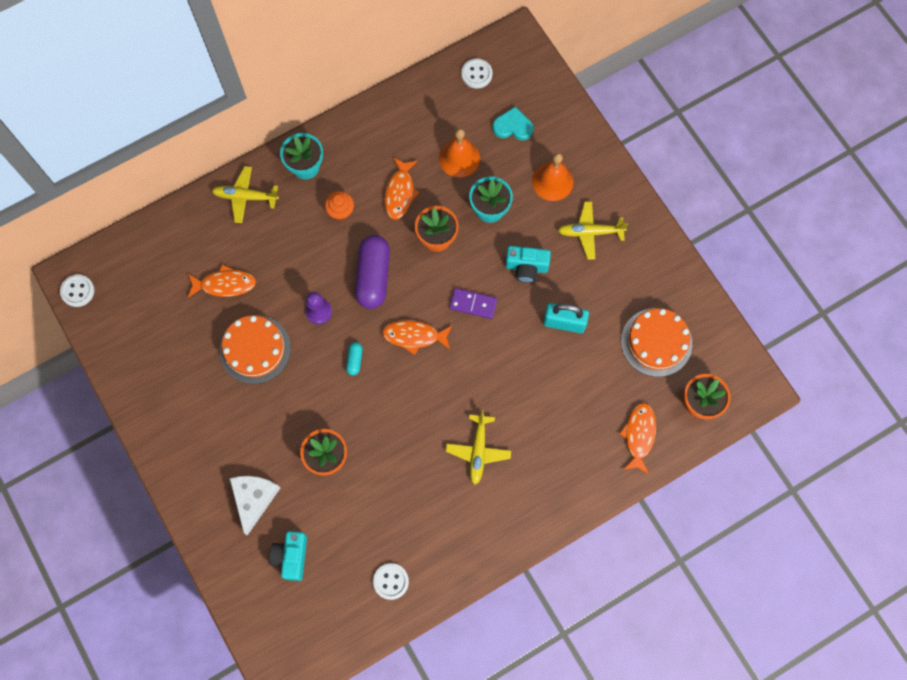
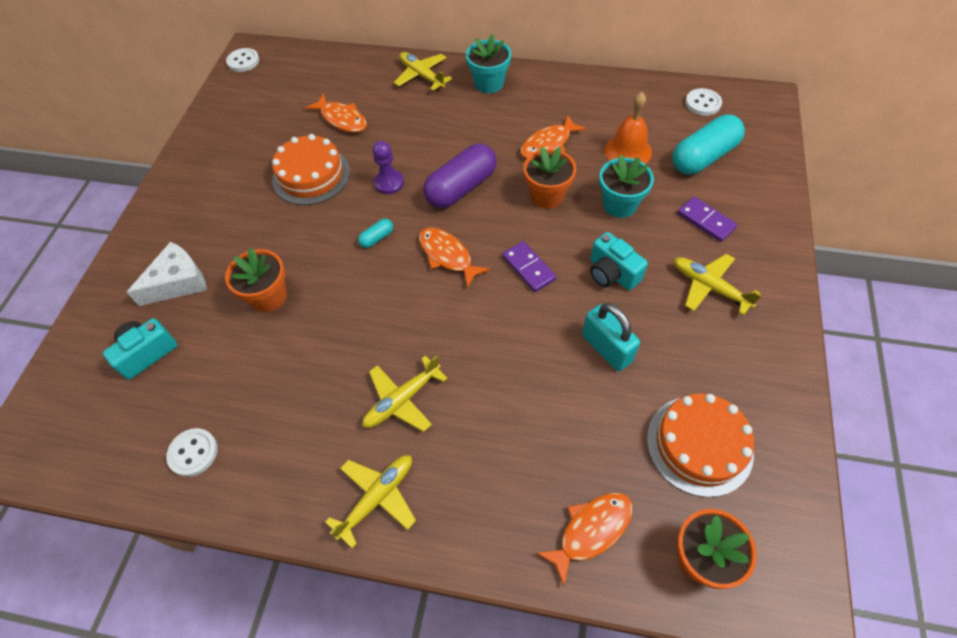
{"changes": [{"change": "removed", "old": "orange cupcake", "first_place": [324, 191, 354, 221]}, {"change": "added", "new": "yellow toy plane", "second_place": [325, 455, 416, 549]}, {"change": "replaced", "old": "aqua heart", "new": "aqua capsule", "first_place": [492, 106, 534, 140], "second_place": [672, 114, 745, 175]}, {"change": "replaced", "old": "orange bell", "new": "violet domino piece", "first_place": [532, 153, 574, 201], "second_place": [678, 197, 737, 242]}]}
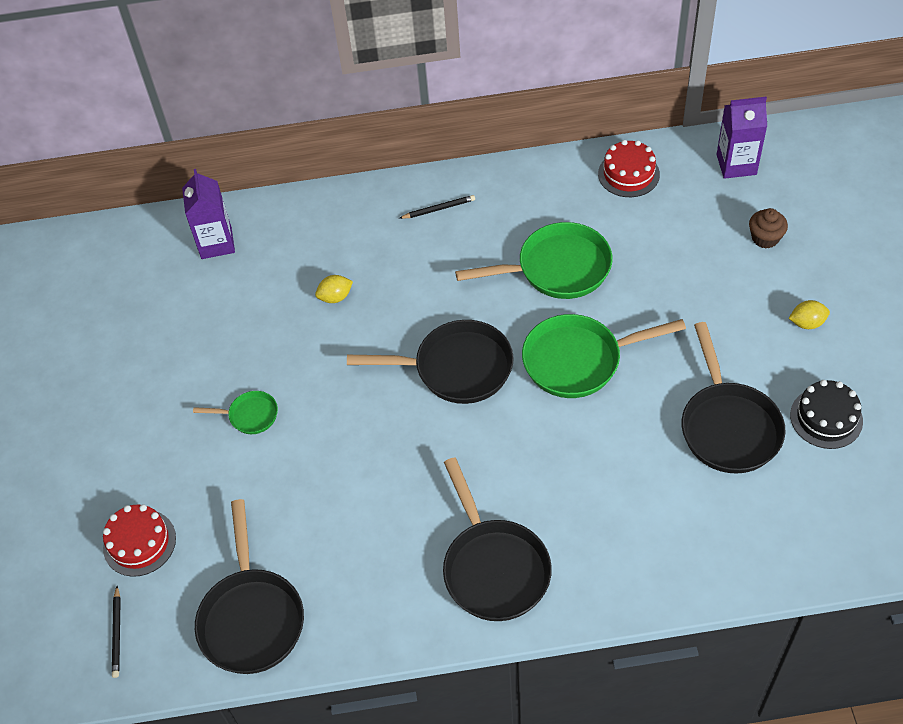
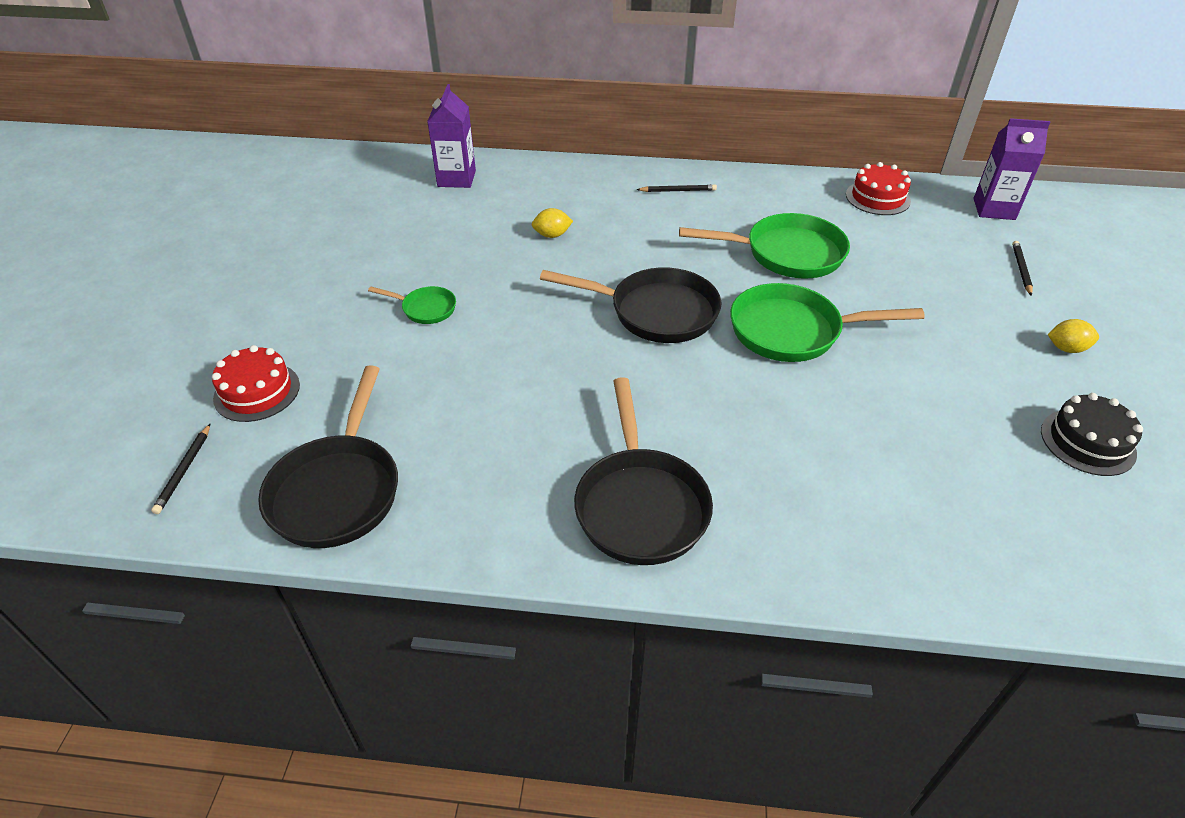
{"changes": [{"change": "removed", "old": "black pan", "first_place": [682, 322, 786, 474]}, {"change": "replaced", "old": "dark brown cupcake", "new": "black pencil", "first_place": [749, 208, 788, 249], "second_place": [1012, 241, 1033, 296]}]}
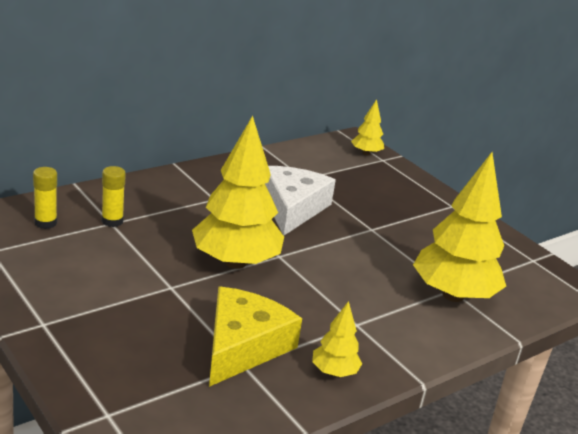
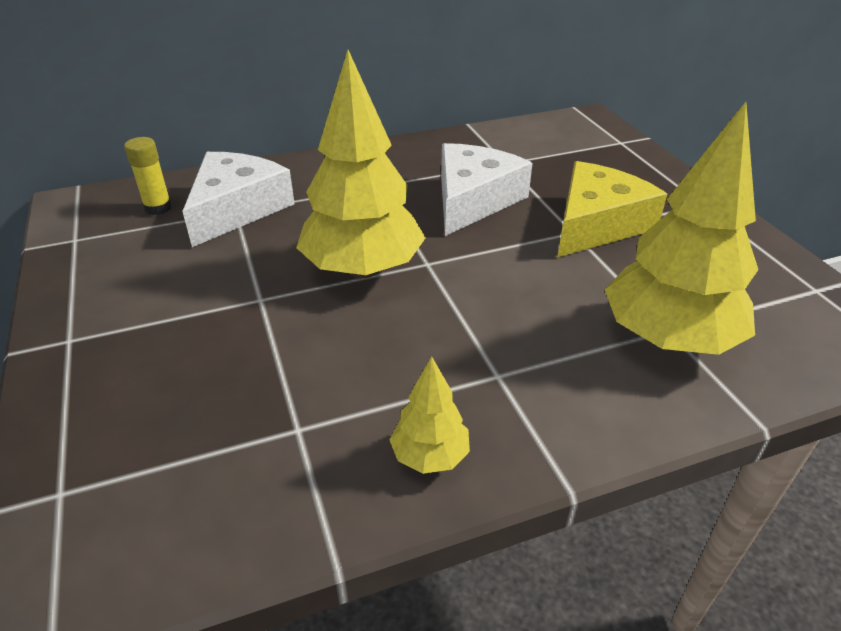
{"changes": [{"change": "removed", "old": "yellow tree", "first_place": [351, 99, 384, 155]}, {"change": "moved", "old": "yellow cheese wedge", "first_place": [209, 286, 302, 387], "second_place": [557, 161, 667, 258]}, {"change": "replaced", "old": "yellow glue", "new": "snow-white cheese wedge", "first_place": [102, 166, 126, 227], "second_place": [182, 152, 295, 247]}]}
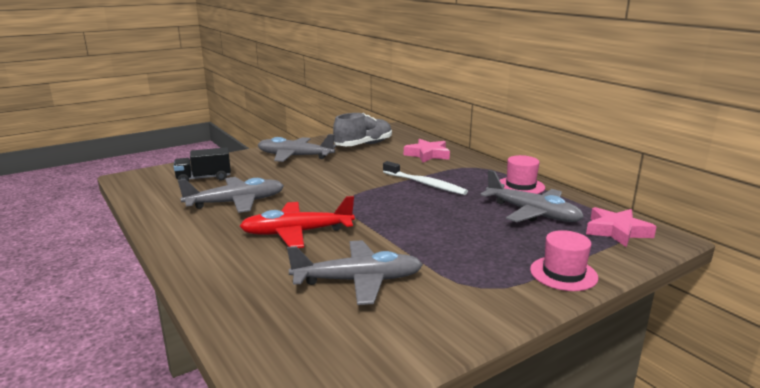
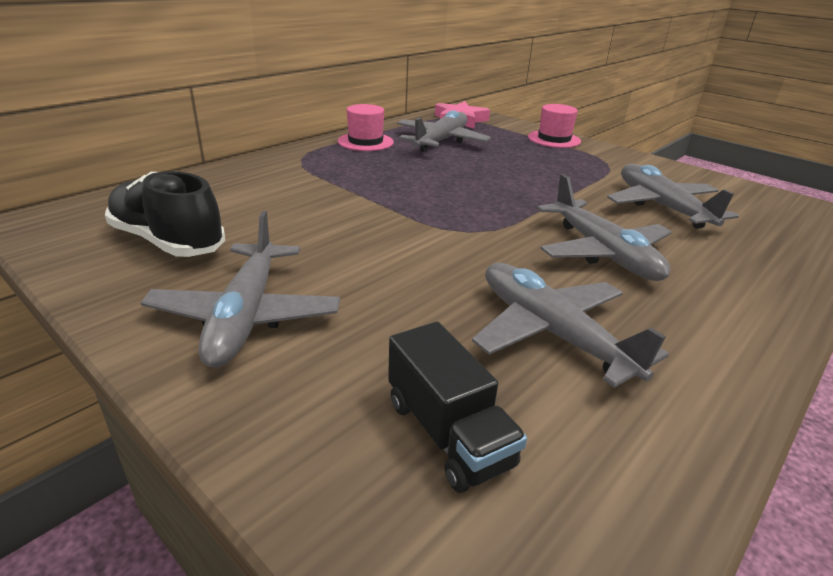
{"changes": [{"change": "removed", "old": "snow-white tooth brush", "first_place": [383, 161, 468, 195]}, {"change": "removed", "old": "pink star shape", "first_place": [404, 139, 450, 163]}, {"change": "recoloured", "old": "crimson toy plane", "new": "grey toy plane", "first_place": [240, 196, 355, 248], "second_place": [537, 174, 672, 281]}, {"change": "recoloured", "old": "grey lace-up shoe", "new": "black lace-up shoe", "first_place": [333, 113, 392, 146], "second_place": [105, 171, 225, 257]}]}
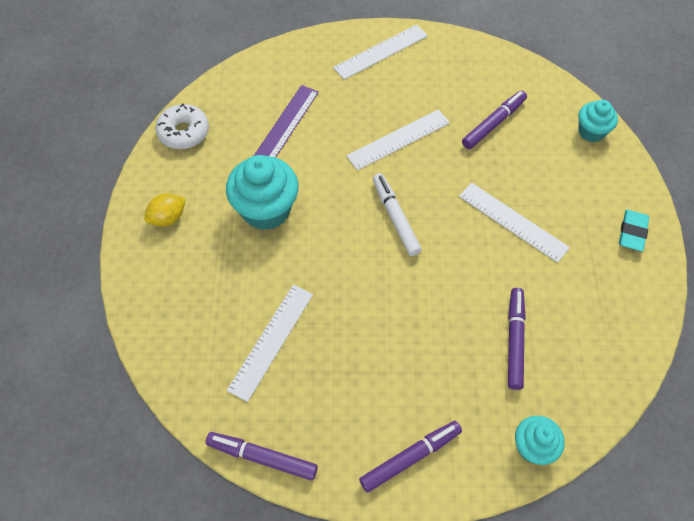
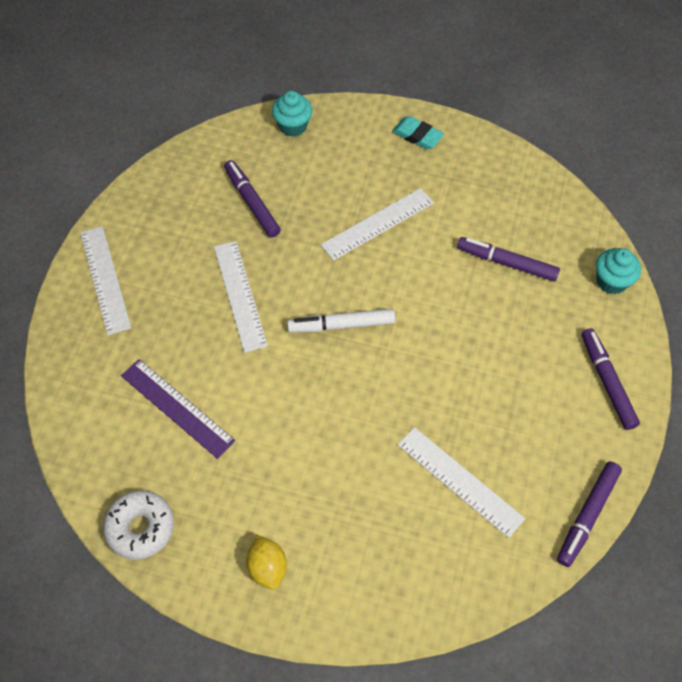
{"changes": [{"change": "removed", "old": "aqua cupcake", "first_place": [226, 155, 299, 230]}]}
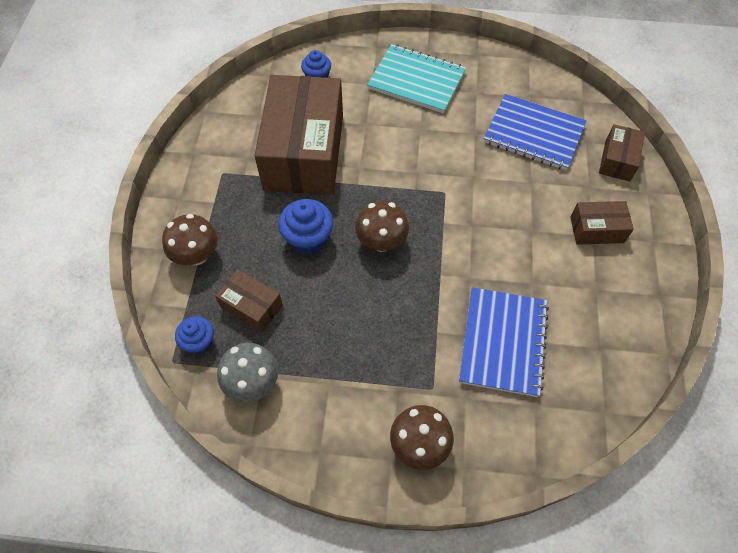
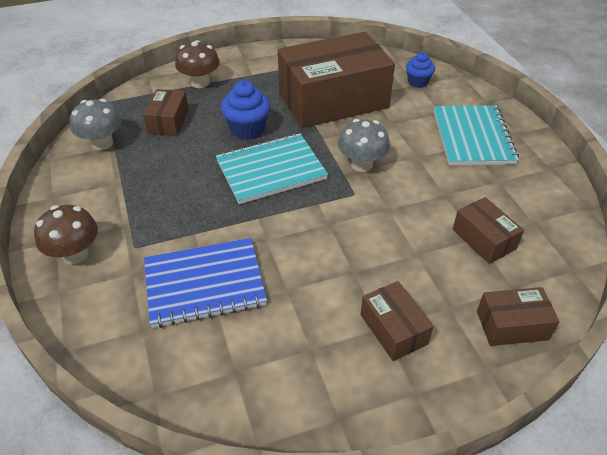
{"changes": [{"change": "removed", "old": "cobalt cupcake", "first_place": [175, 316, 214, 354]}, {"change": "added", "new": "grey fungus", "second_place": [338, 119, 390, 172]}, {"change": "replaced", "old": "dark brown fungus", "new": "aqua notebook", "first_place": [355, 201, 409, 252], "second_place": [216, 133, 328, 204]}, {"change": "replaced", "old": "cobalt notebook", "new": "dark brown box", "first_place": [484, 94, 586, 170], "second_place": [453, 197, 524, 264]}]}
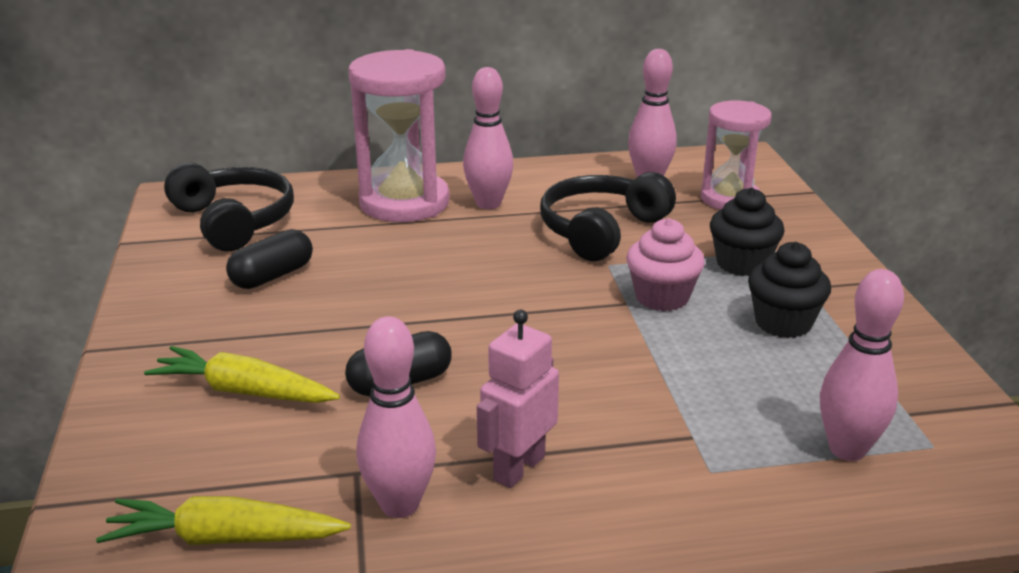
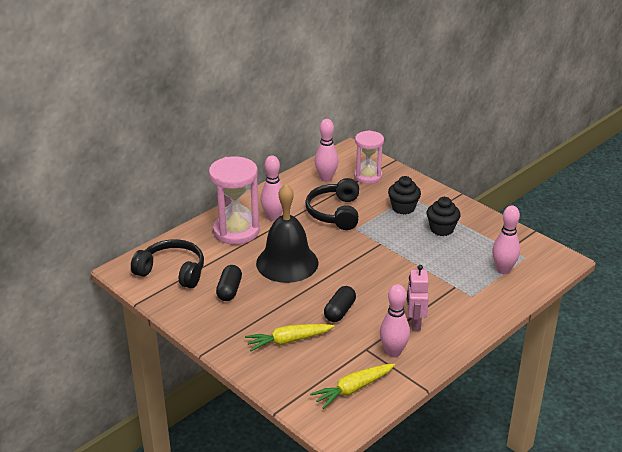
{"changes": [{"change": "removed", "old": "pink cupcake", "first_place": [626, 218, 705, 311]}, {"change": "added", "new": "black bell", "second_place": [256, 184, 318, 283]}]}
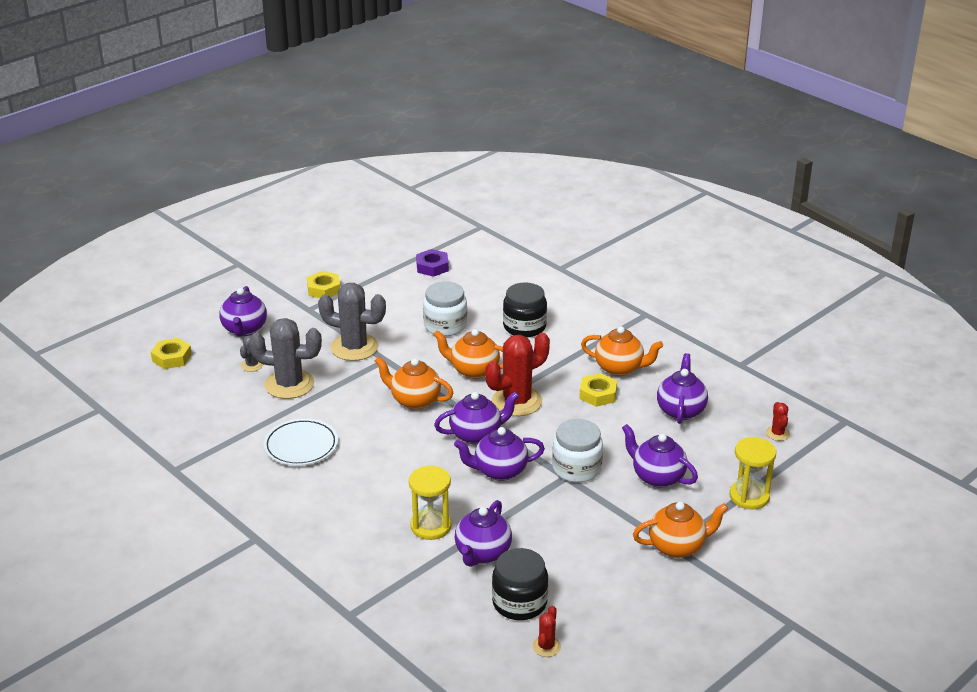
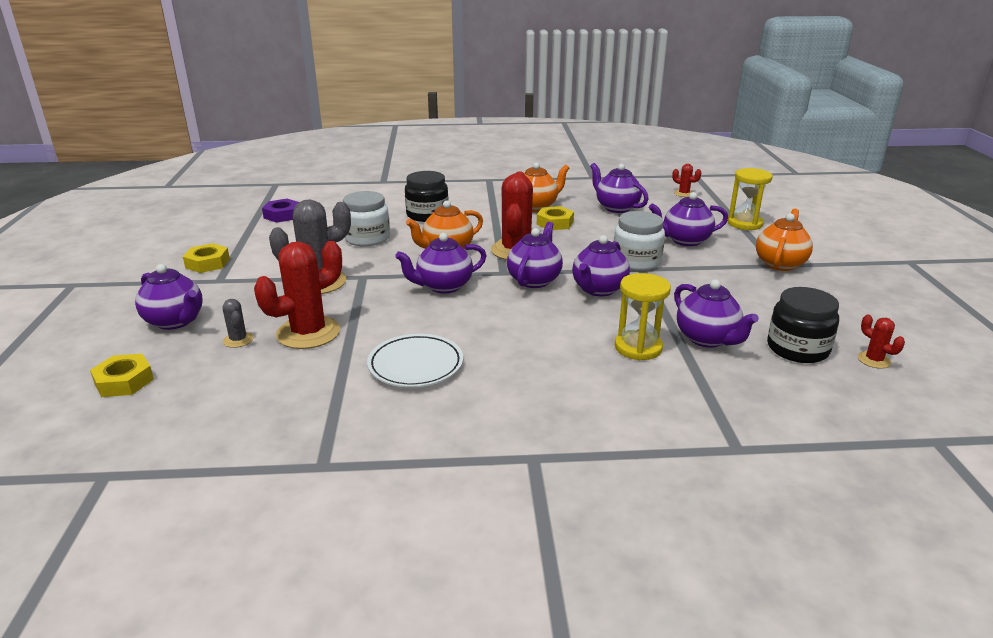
{"changes": [{"change": "recoloured", "old": "grey saguaro cactus", "new": "crimson saguaro cactus", "first_place": [249, 318, 322, 399], "second_place": [254, 241, 342, 349]}, {"change": "recoloured", "old": "orange tea pot", "new": "violet tea pot", "first_place": [375, 357, 453, 410], "second_place": [395, 233, 487, 294]}]}
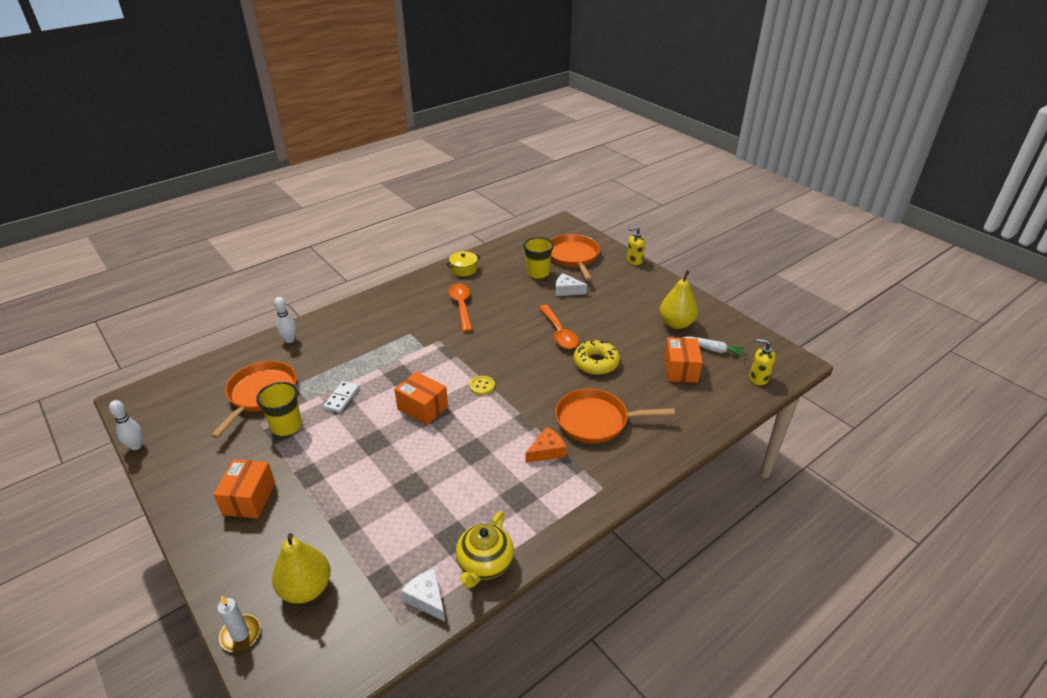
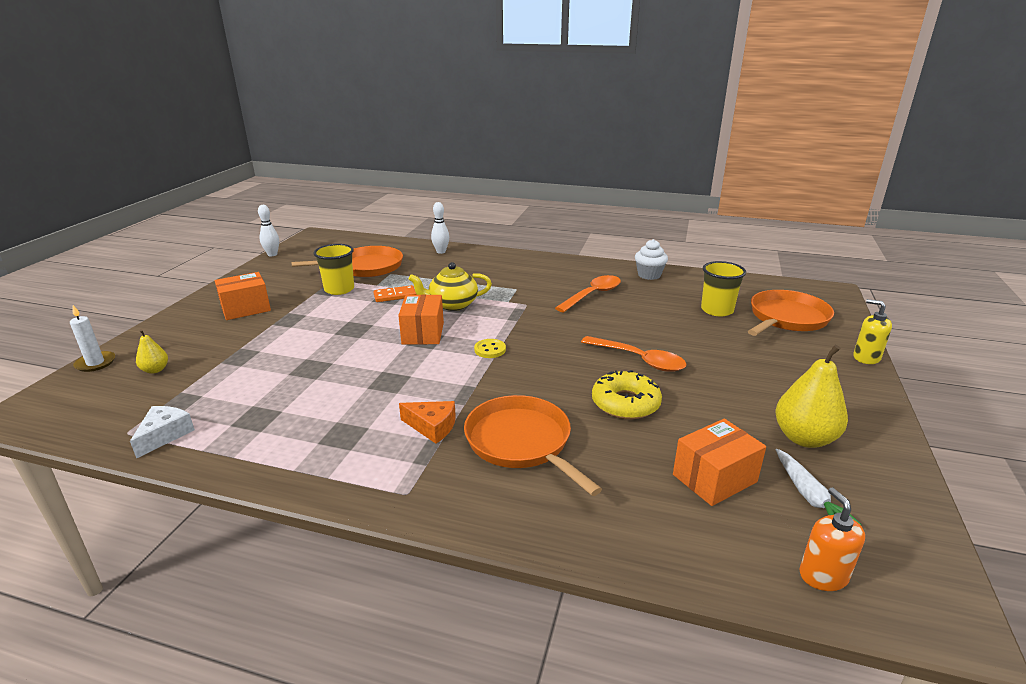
{"changes": [{"change": "removed", "old": "snow-white cheese wedge", "first_place": [555, 273, 587, 296]}, {"change": "moved", "old": "yellow tea pot", "first_place": [456, 511, 514, 588], "second_place": [409, 262, 492, 311]}, {"change": "replaced", "old": "yellow pot", "new": "snow-white cupcake", "first_place": [446, 251, 480, 276], "second_place": [635, 239, 668, 280]}, {"change": "recoloured", "old": "snow-white domino piece", "new": "orange domino piece", "first_place": [323, 381, 359, 413], "second_place": [373, 285, 417, 302]}, {"change": "recoloured", "old": "yellow soap pump", "new": "orange soap pump", "first_place": [750, 339, 775, 385], "second_place": [800, 487, 865, 591]}, {"change": "turned", "old": "orange spoon", "first_place": [539, 305, 579, 349], "second_place": [581, 336, 687, 372], "degrees": -90}, {"change": "resized", "old": "yellow toy pear", "first_place": [272, 533, 331, 604], "second_place": [136, 329, 168, 374], "factor": 0.52}]}
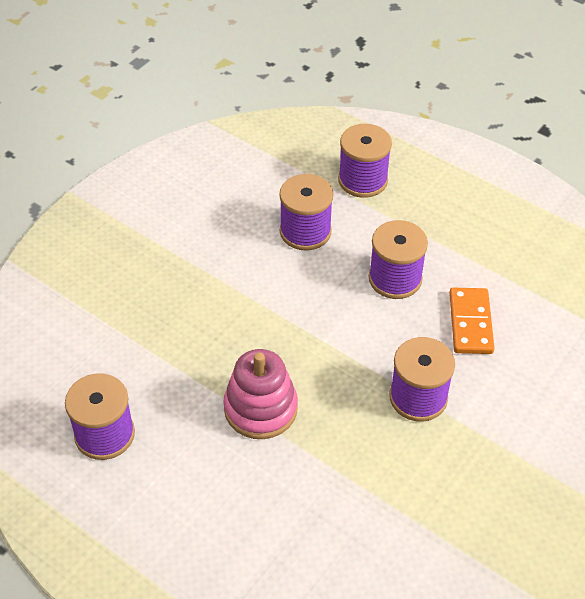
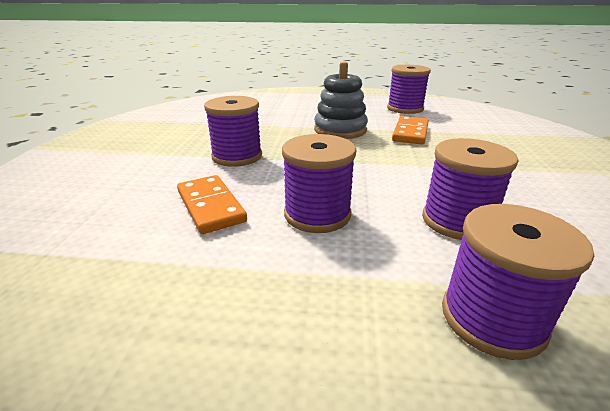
{"changes": [{"change": "added", "new": "orange domino piece", "second_place": [392, 116, 429, 145]}, {"change": "recoloured", "old": "pink ring stacker", "new": "grey ring stacker", "first_place": [223, 349, 298, 439], "second_place": [314, 61, 368, 139]}]}
